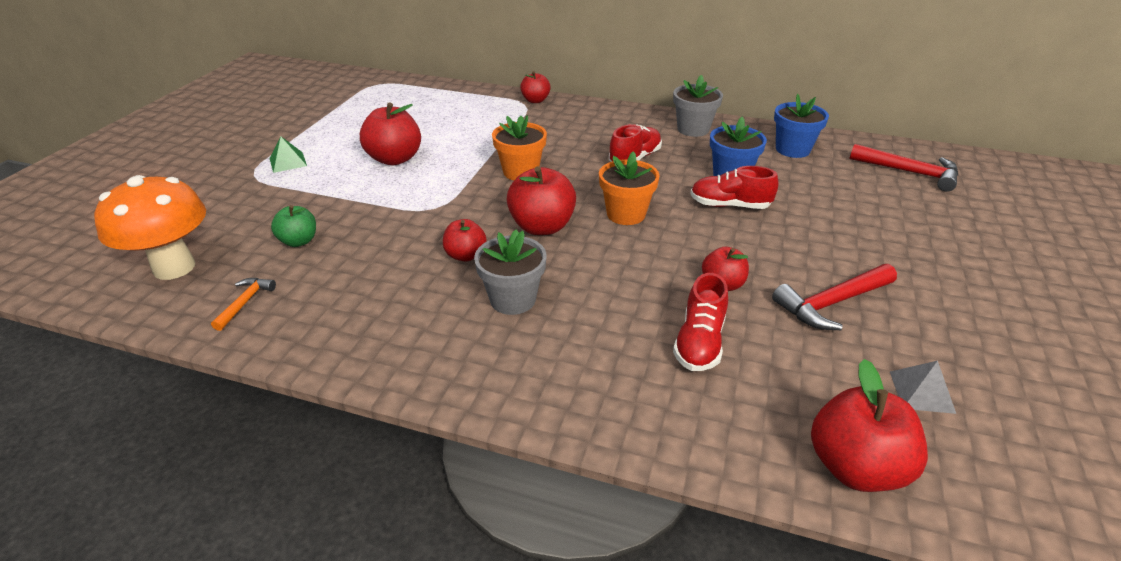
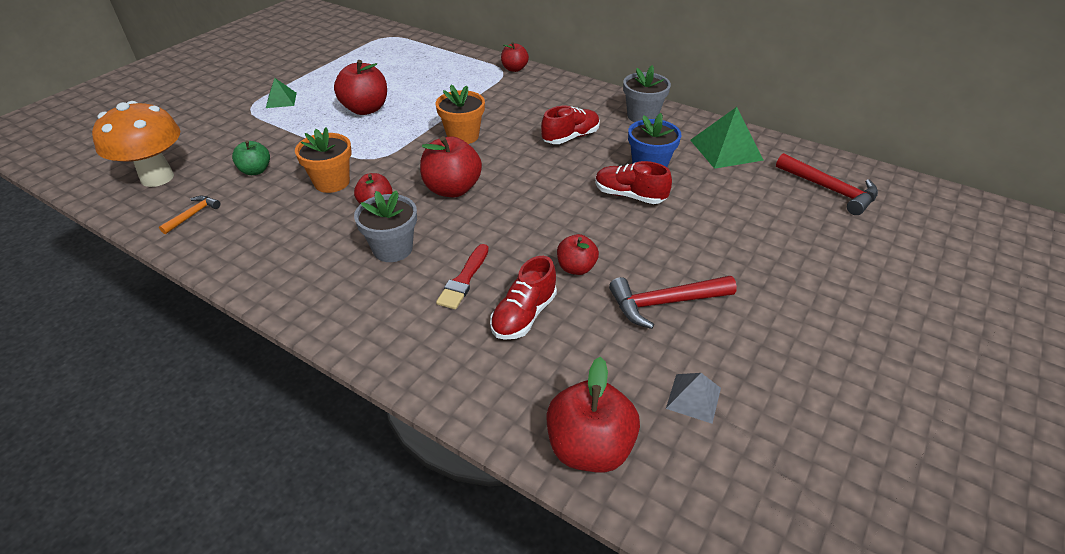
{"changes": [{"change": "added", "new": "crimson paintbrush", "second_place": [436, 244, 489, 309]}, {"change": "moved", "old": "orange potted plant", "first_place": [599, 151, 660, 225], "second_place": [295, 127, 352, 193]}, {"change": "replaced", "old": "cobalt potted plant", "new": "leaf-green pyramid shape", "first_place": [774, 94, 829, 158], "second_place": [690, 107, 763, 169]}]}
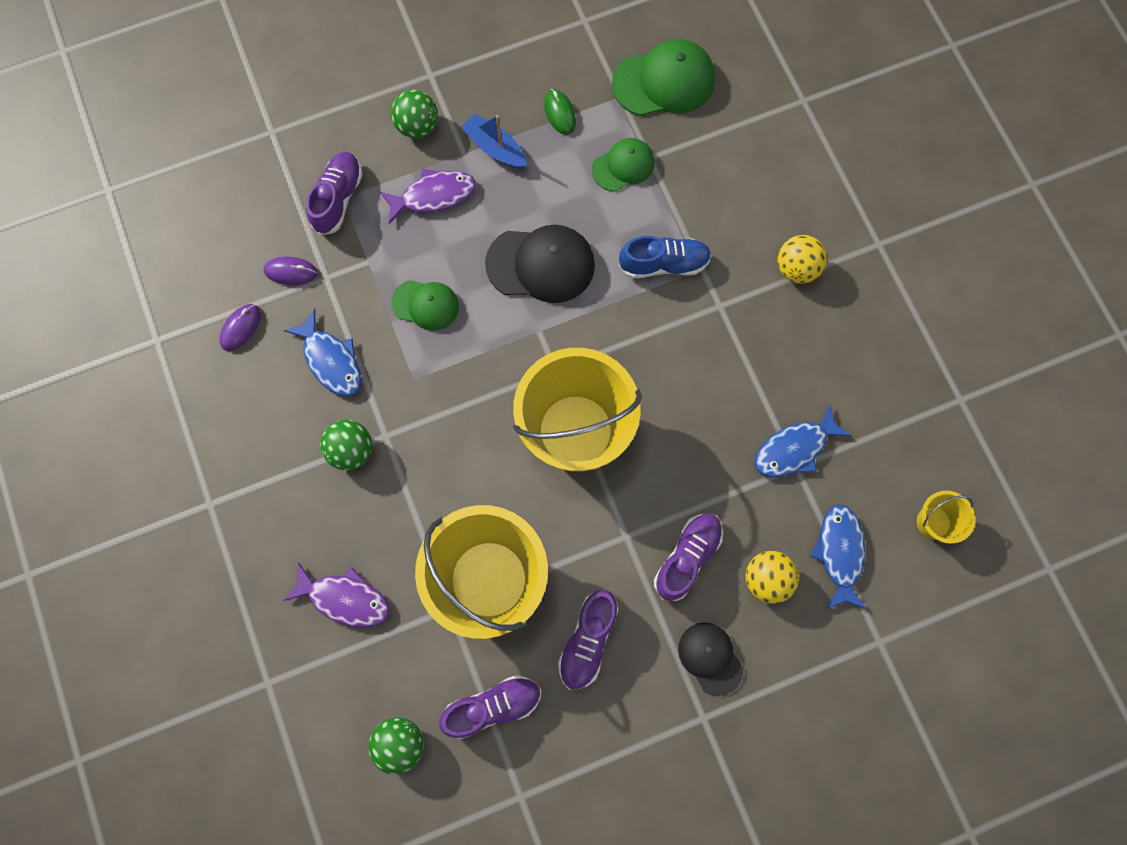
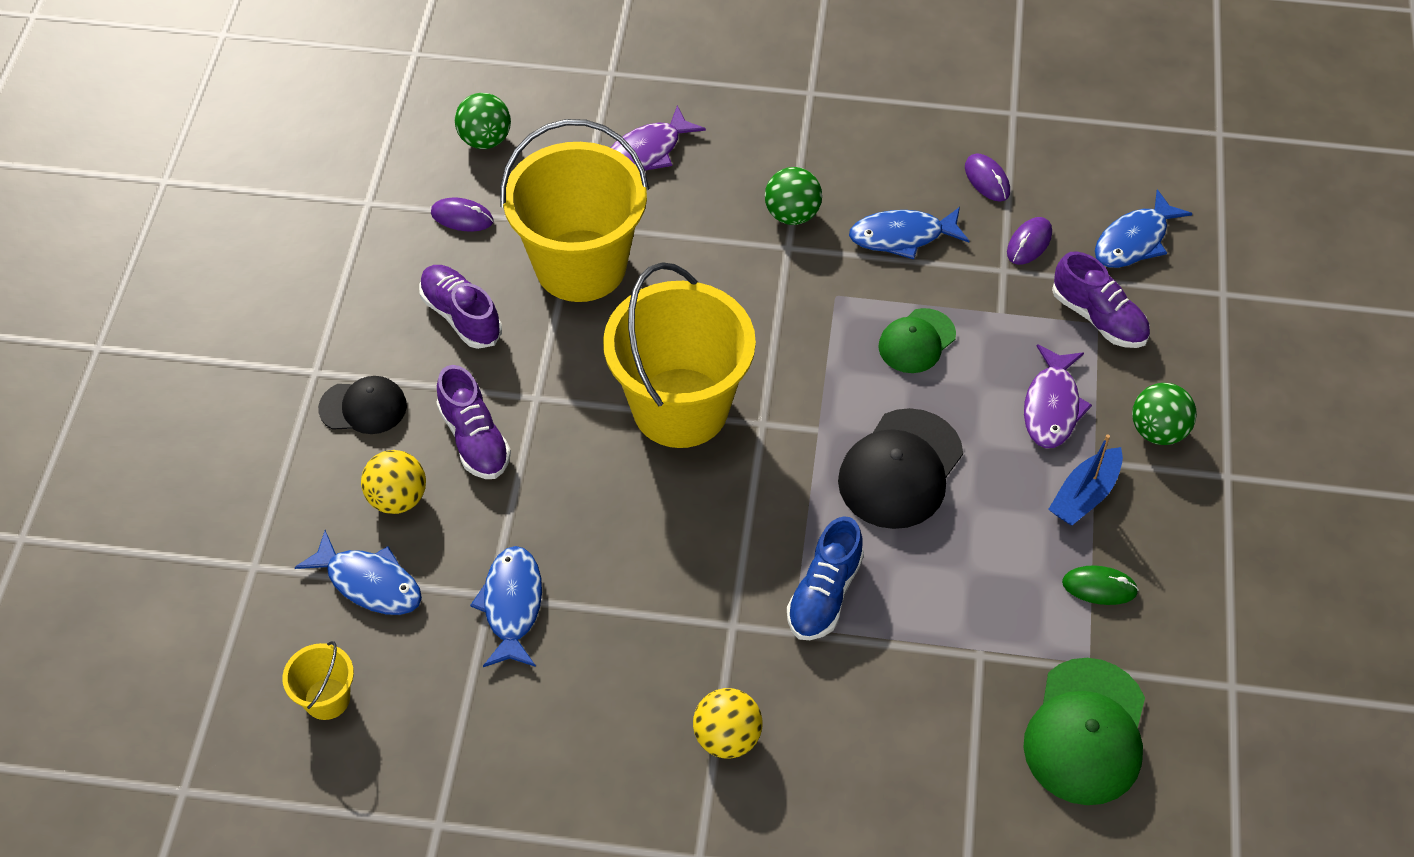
{"changes": [{"change": "removed", "old": "leaf-green peaked cap", "first_place": [592, 138, 655, 192]}, {"change": "added", "new": "cobalt fish figure", "second_place": [1095, 189, 1193, 268]}, {"change": "replaced", "old": "violet lace-up shoe", "new": "violet computer mouse", "first_place": [439, 675, 541, 739], "second_place": [431, 197, 494, 232]}, {"change": "turned", "old": "cobalt sailboat", "first_place": [461, 113, 527, 169], "second_place": [1048, 434, 1123, 525], "degrees": 150}]}
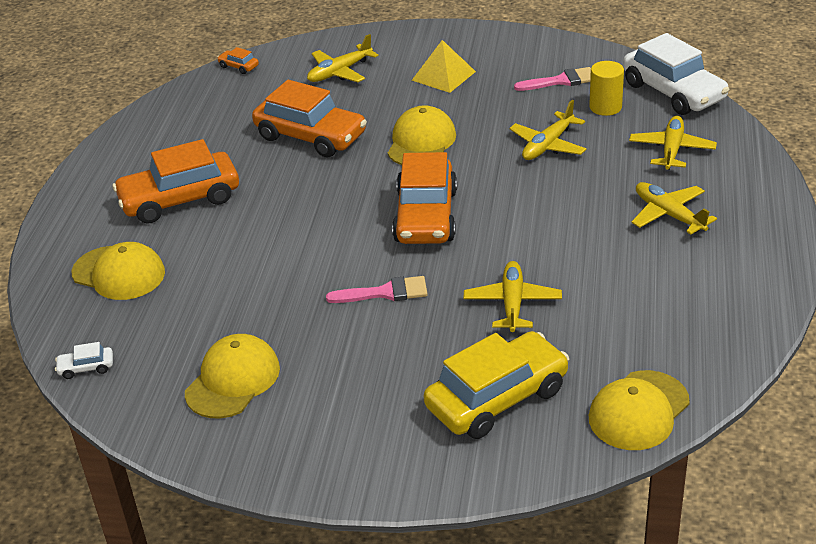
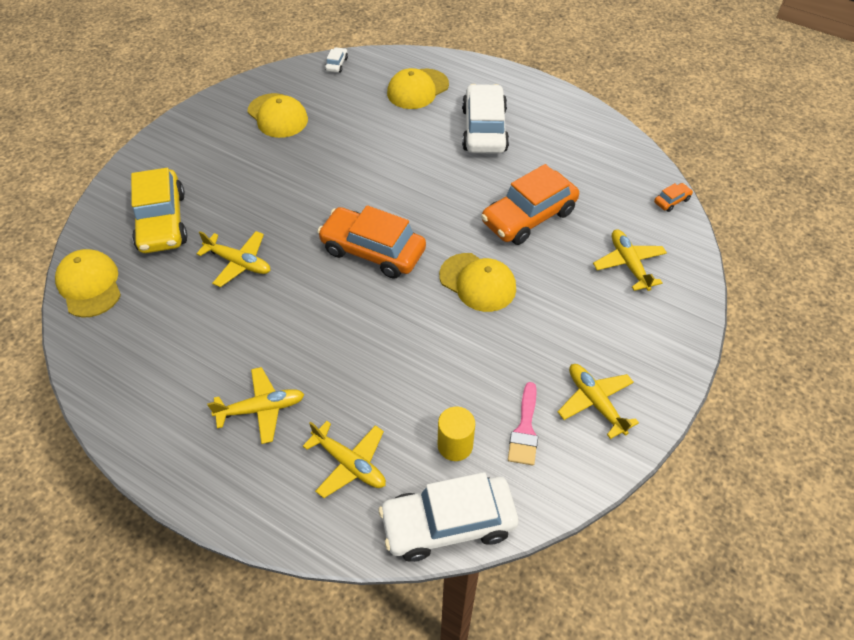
{"changes": [{"change": "removed", "old": "pink paintbrush", "first_place": [326, 276, 428, 303]}, {"change": "removed", "old": "yellow pyramid shape", "first_place": [412, 40, 476, 93]}, {"change": "moved", "old": "yellow toy plane", "first_place": [509, 100, 586, 160], "second_place": [558, 364, 639, 439]}, {"change": "recoloured", "old": "orange automobile", "new": "snow-white automobile", "first_place": [112, 139, 239, 224], "second_place": [462, 84, 509, 154]}]}
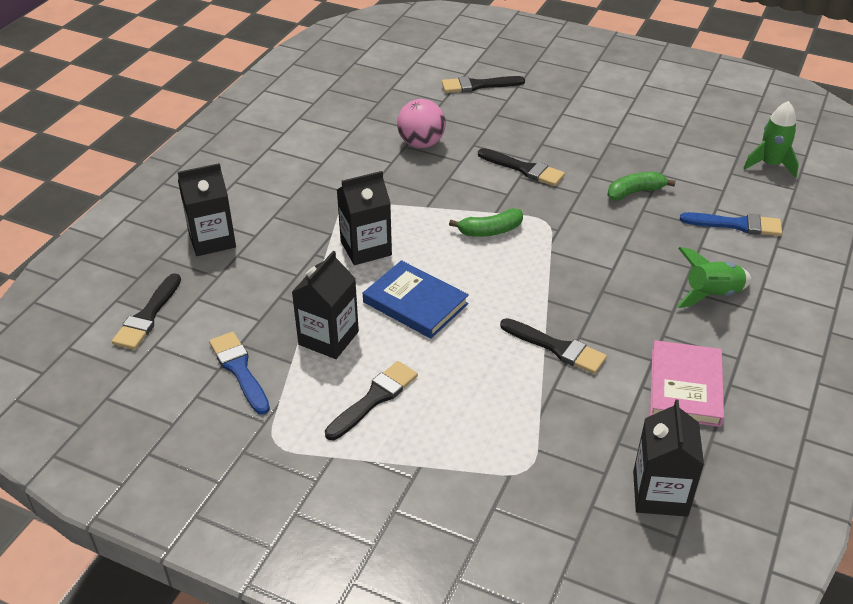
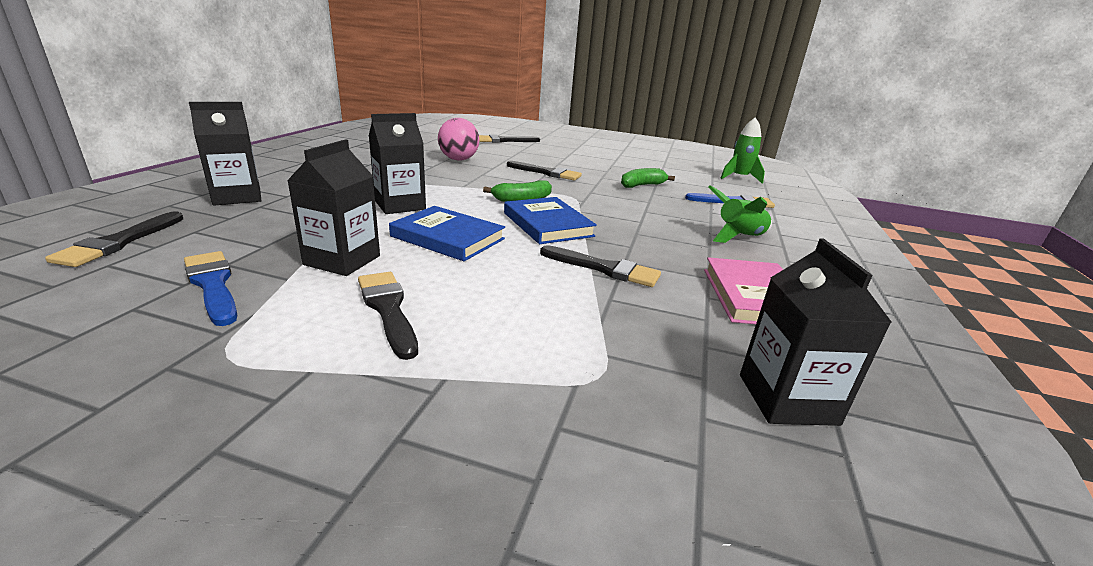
{"changes": [{"change": "added", "new": "cobalt book", "second_place": [504, 197, 597, 244]}, {"change": "turned", "old": "black paintbrush", "first_place": [325, 361, 418, 440], "second_place": [358, 272, 418, 360], "degrees": -60}]}
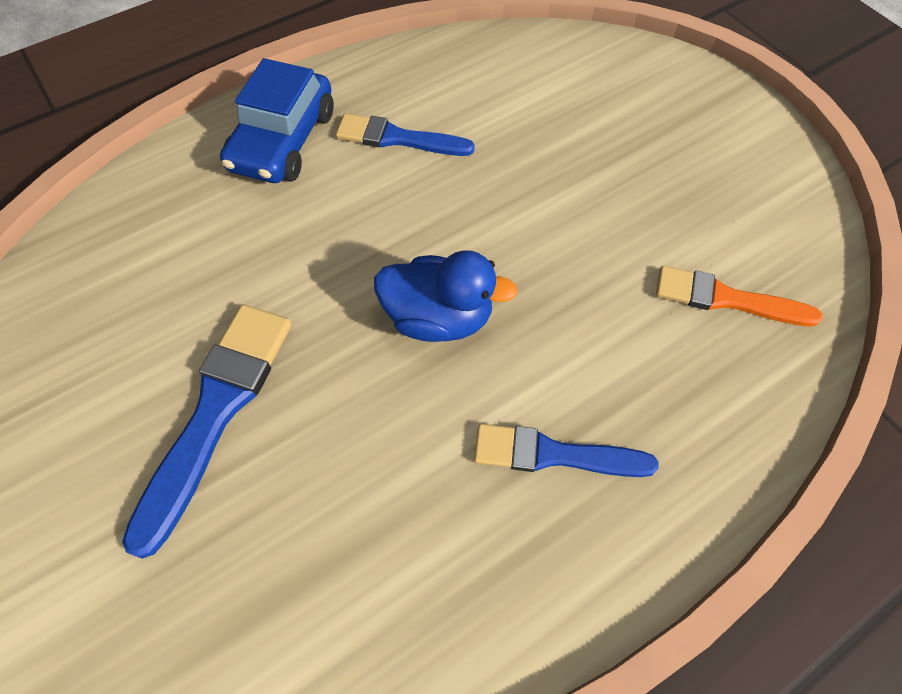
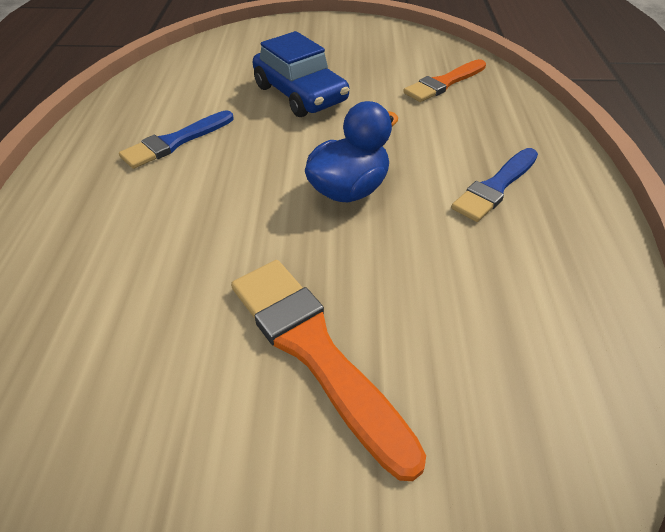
{"changes": [{"change": "moved", "old": "cobalt automobile", "first_place": [220, 58, 334, 183], "second_place": [253, 31, 349, 117]}, {"change": "recoloured", "old": "cobalt paintbrush", "new": "orange paintbrush", "first_place": [122, 304, 292, 559], "second_place": [231, 260, 426, 481]}]}
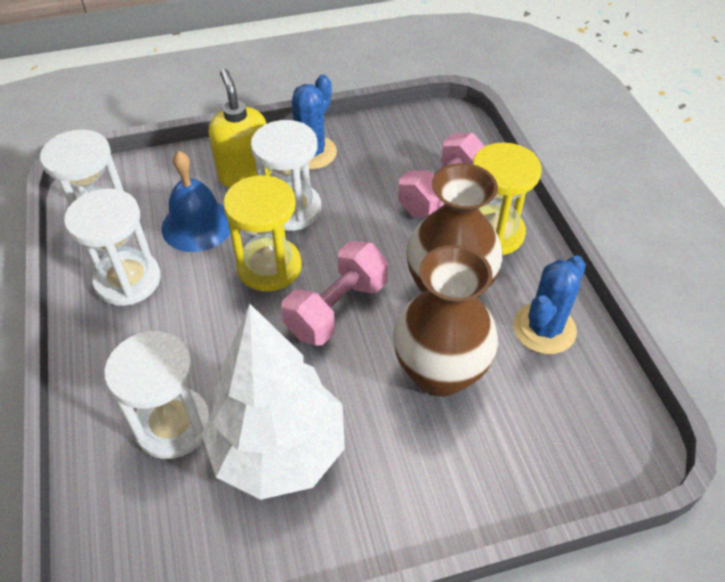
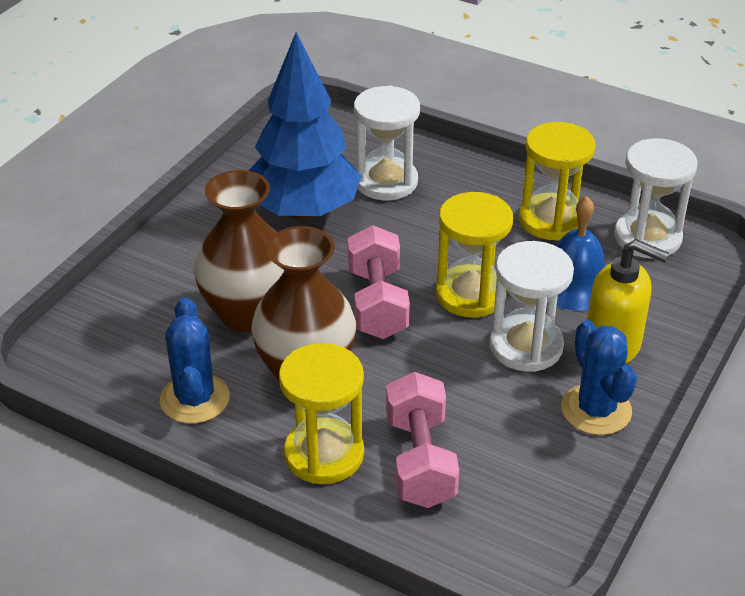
{"changes": [{"change": "recoloured", "old": "snow-white hourglass", "new": "yellow hourglass", "first_place": [64, 188, 161, 306], "second_place": [519, 122, 596, 241]}, {"change": "recoloured", "old": "snow-white tree", "new": "cobalt tree", "first_place": [202, 304, 345, 500], "second_place": [249, 32, 362, 220]}]}
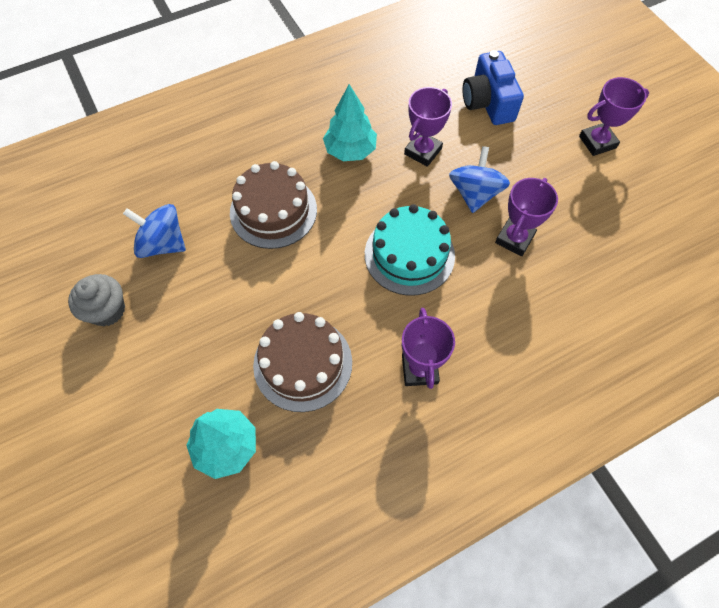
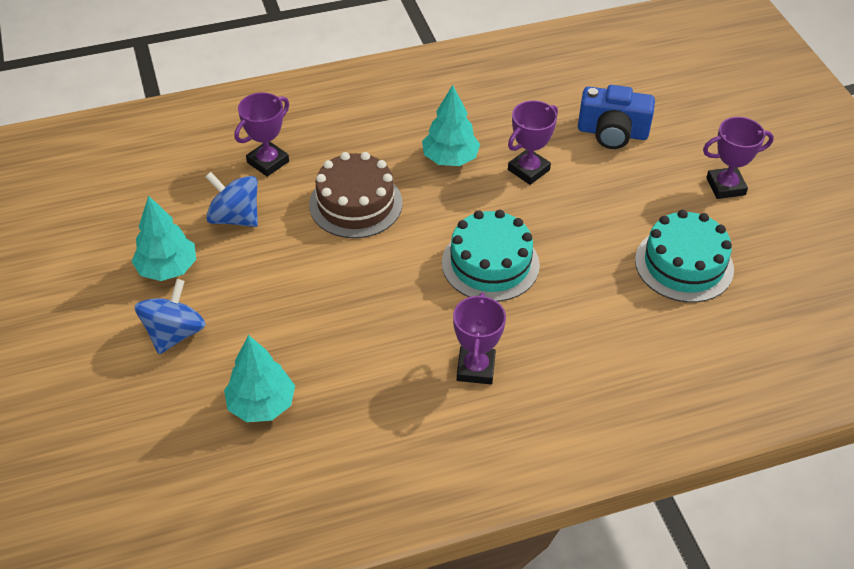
{"changes": [{"change": "removed", "old": "dark brown cake", "first_place": [253, 312, 352, 412]}, {"change": "added", "new": "aqua cake", "second_place": [635, 210, 734, 302]}, {"change": "moved", "old": "cobalt spinning top", "first_place": [449, 146, 510, 213], "second_place": [135, 279, 206, 354]}, {"change": "moved", "old": "violet trophy", "first_place": [495, 178, 558, 256], "second_place": [234, 93, 289, 177]}, {"change": "replaced", "old": "grey cupcake", "new": "aqua tree", "first_place": [68, 274, 125, 326], "second_place": [131, 195, 196, 281]}, {"change": "turned", "old": "cobalt camera", "first_place": [463, 50, 524, 125], "second_place": [578, 85, 655, 149], "degrees": -75}]}
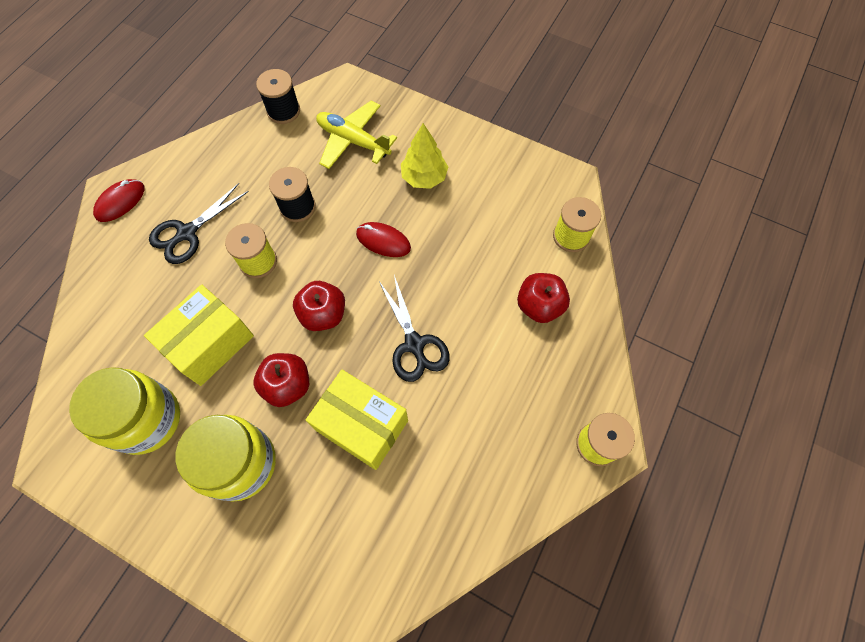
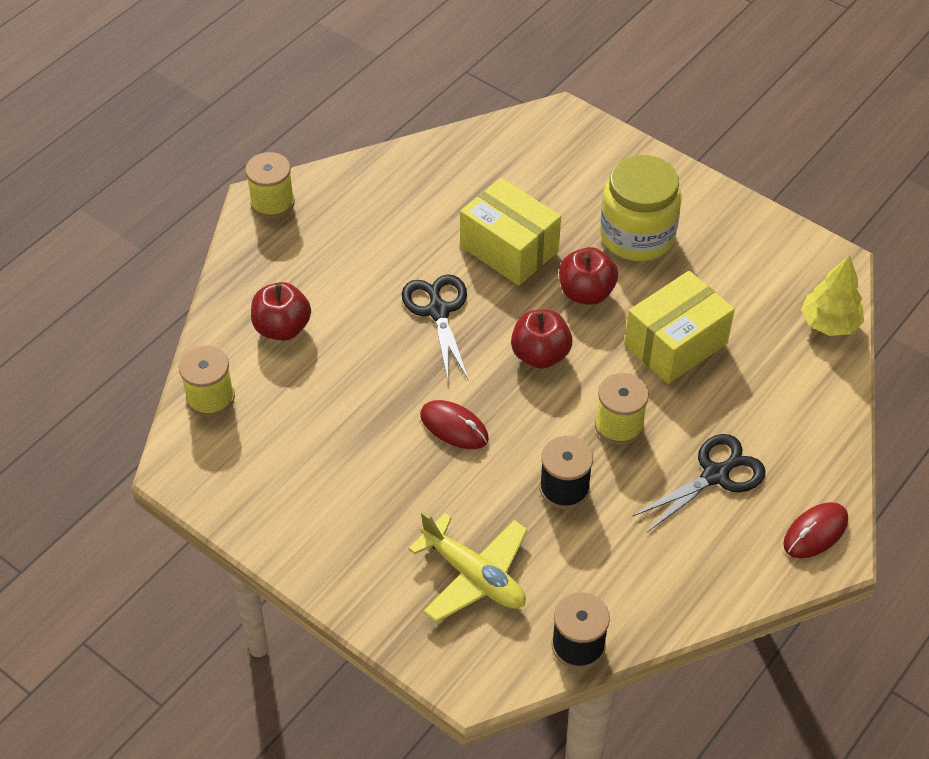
{"changes": [{"change": "removed", "old": "yellow jar", "first_place": [69, 367, 180, 455]}, {"change": "moved", "old": "yellow tree", "first_place": [401, 123, 448, 189], "second_place": [801, 255, 864, 336]}]}
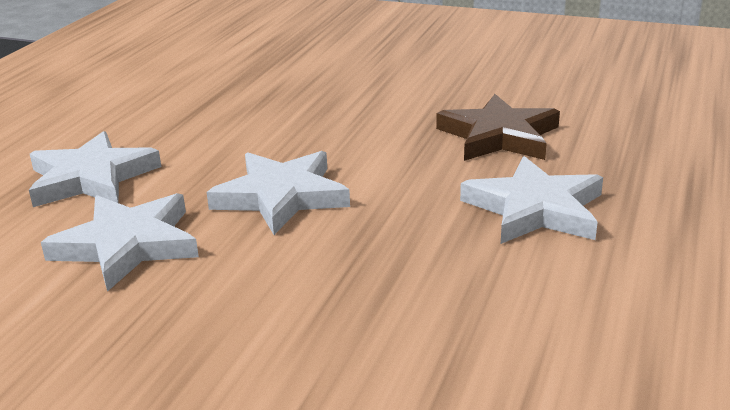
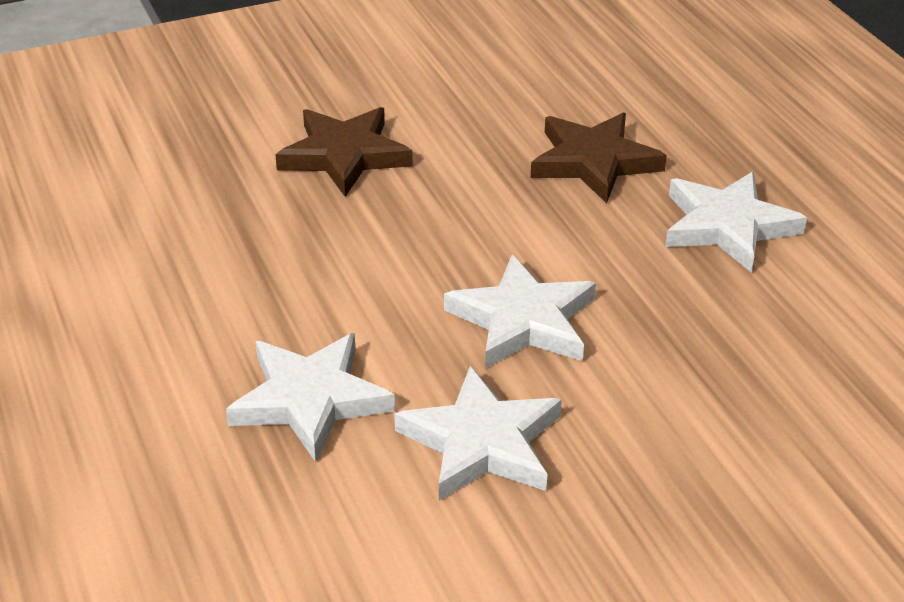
{"changes": [{"change": "added", "new": "dark brown star shape", "second_place": [275, 107, 413, 197]}]}
